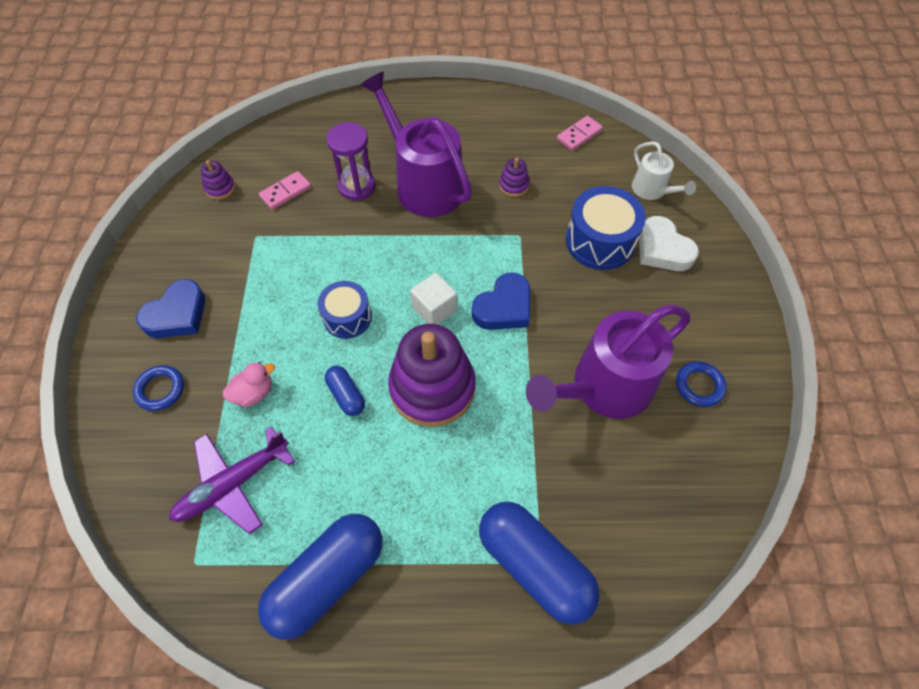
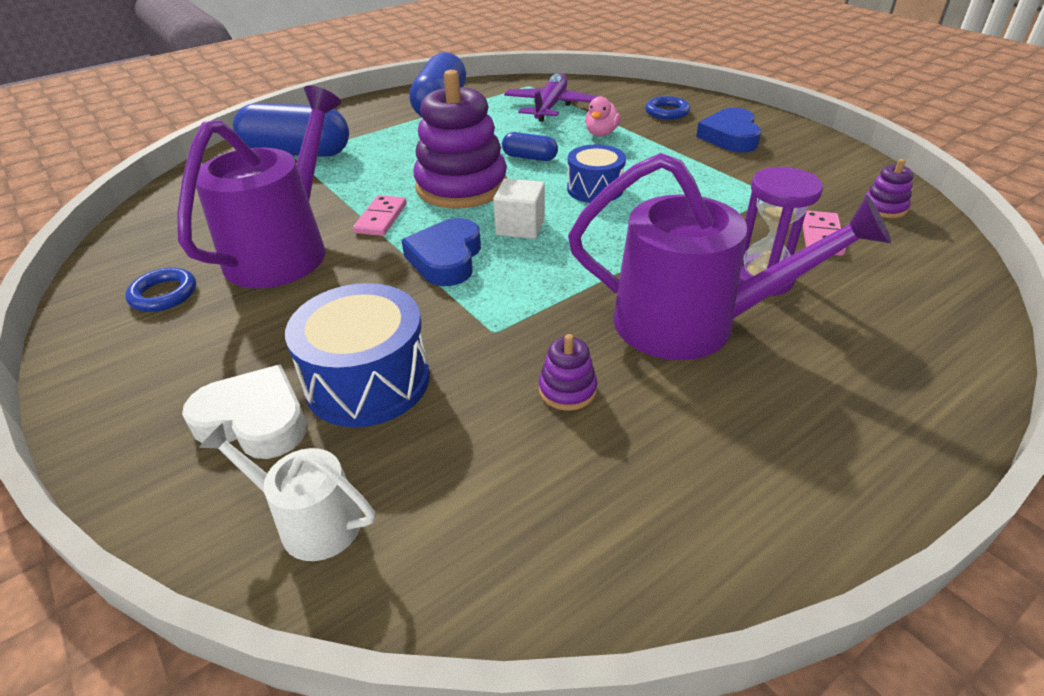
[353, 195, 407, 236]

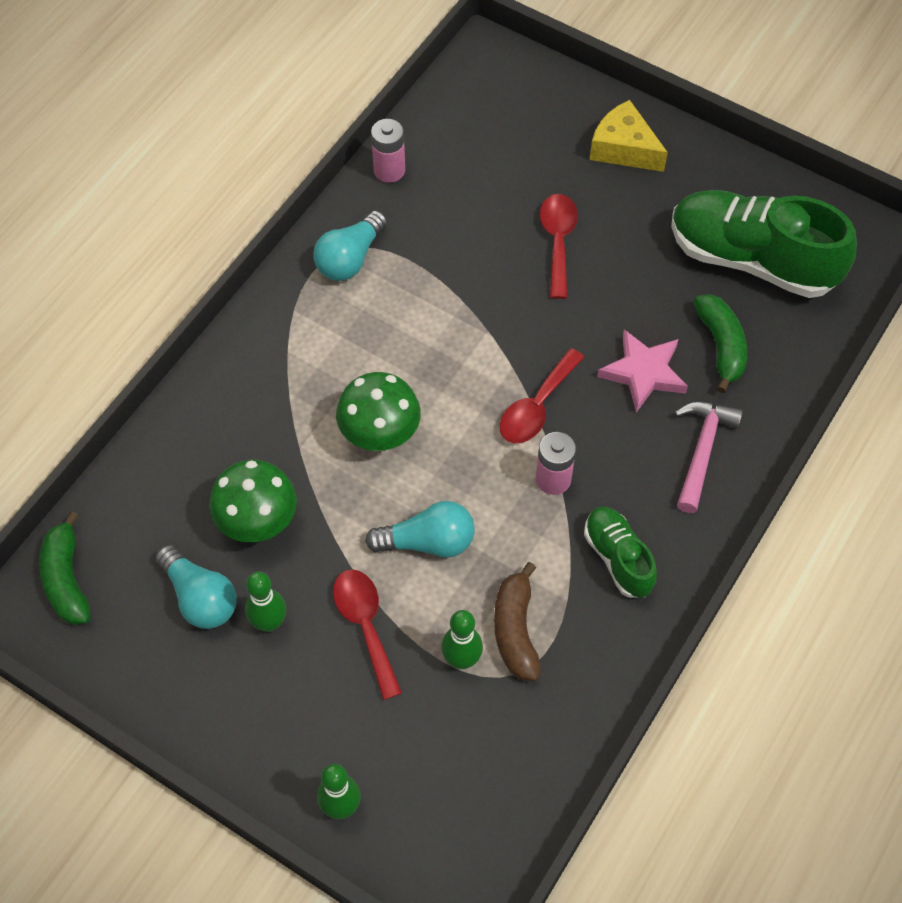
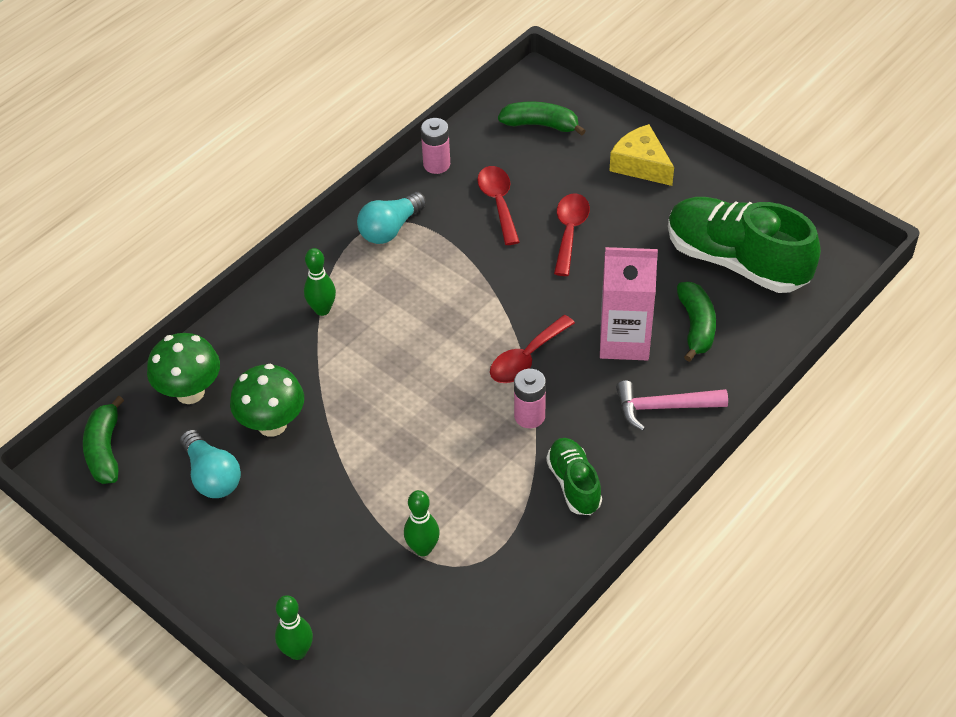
[304, 248, 336, 316]
[477, 166, 520, 245]
[147, 333, 220, 404]
[365, 501, 475, 558] (first image)
[494, 562, 541, 681] (first image)
[600, 247, 658, 360]
[616, 381, 728, 431]
[498, 101, 586, 136]

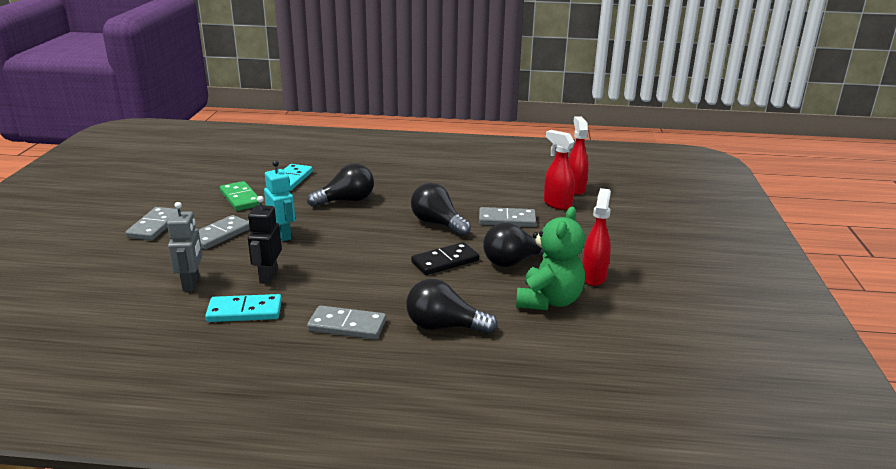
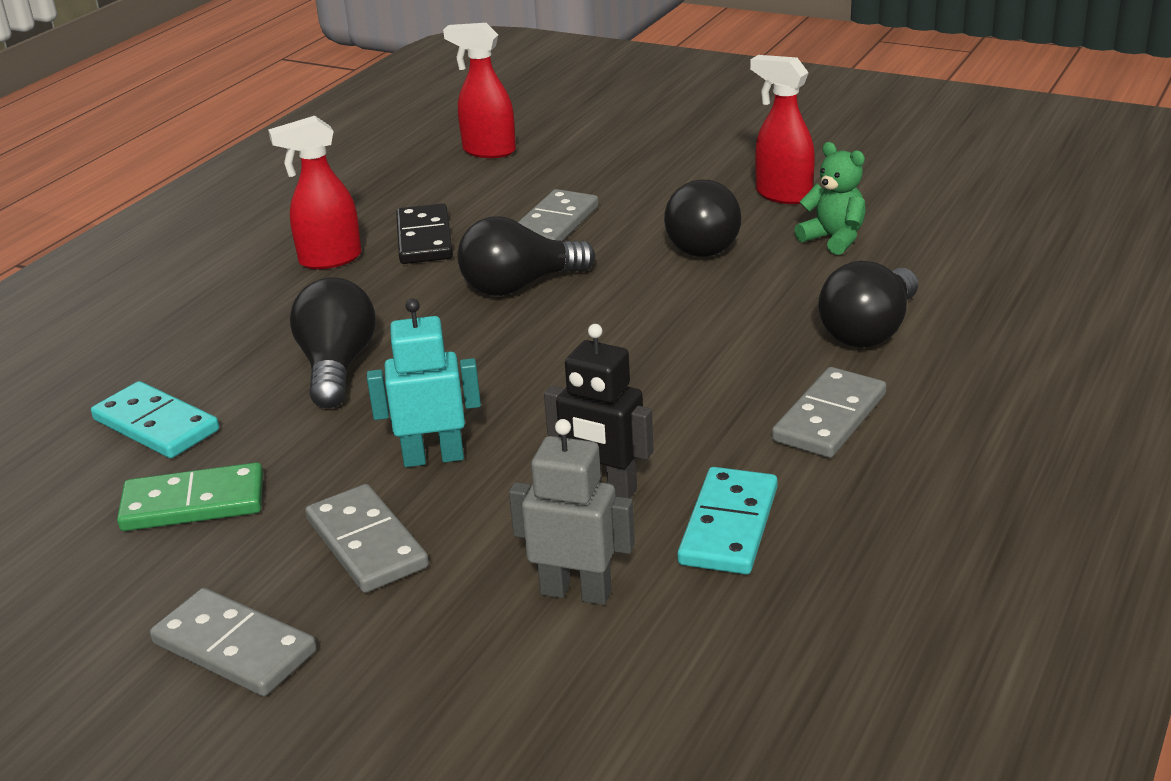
[396, 203, 453, 264]
[794, 142, 866, 255]
[268, 116, 362, 269]

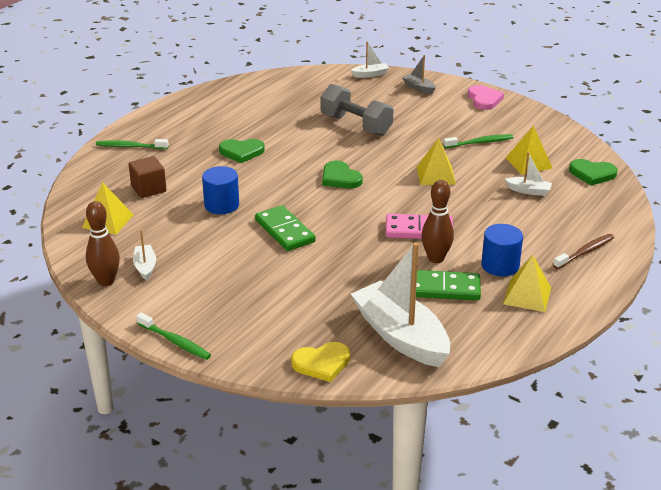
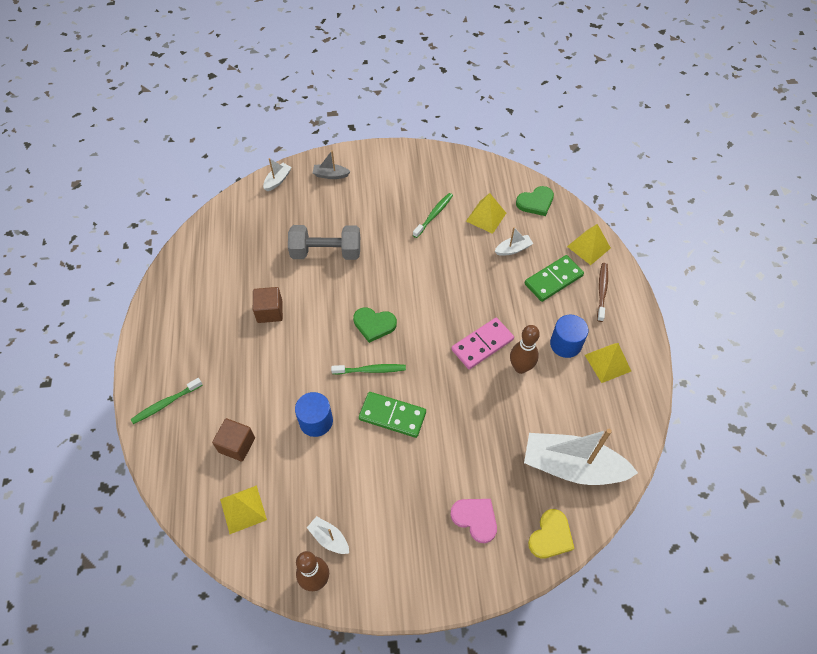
[331, 364, 406, 374]
[219, 139, 265, 163] (first image)
[525, 255, 584, 302]
[567, 224, 611, 265]
[451, 499, 497, 543]
[253, 287, 283, 323]

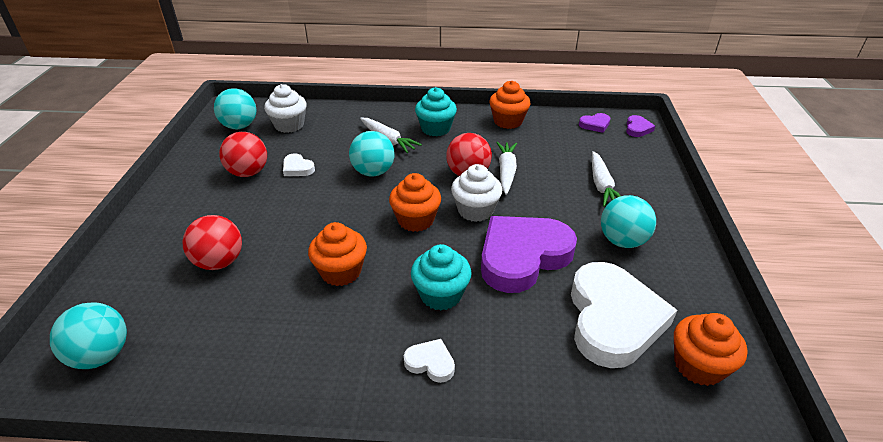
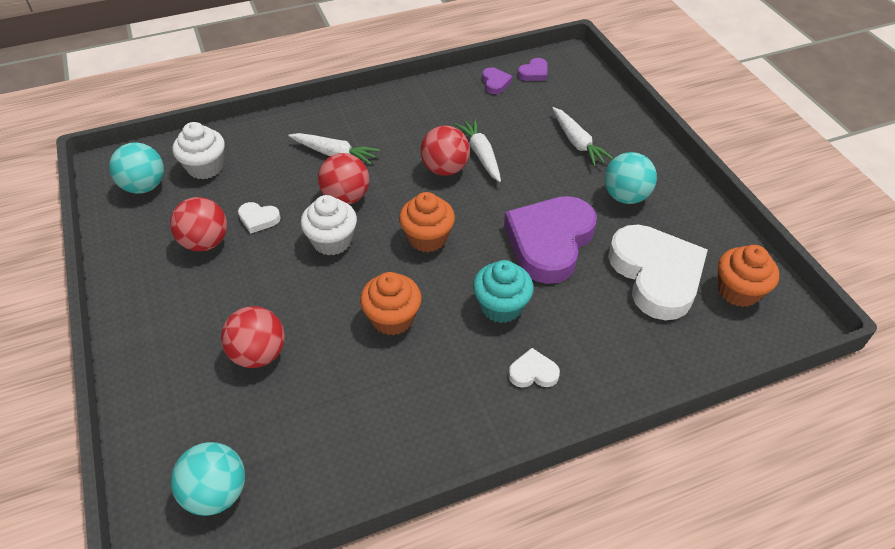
[318, 153, 369, 204]
[415, 87, 457, 136] (first image)
[301, 195, 357, 256]
[489, 81, 531, 129] (first image)
[482, 67, 512, 94]

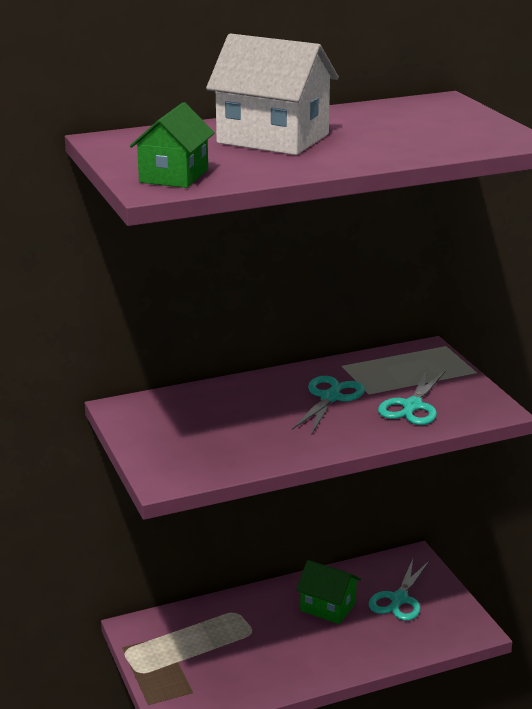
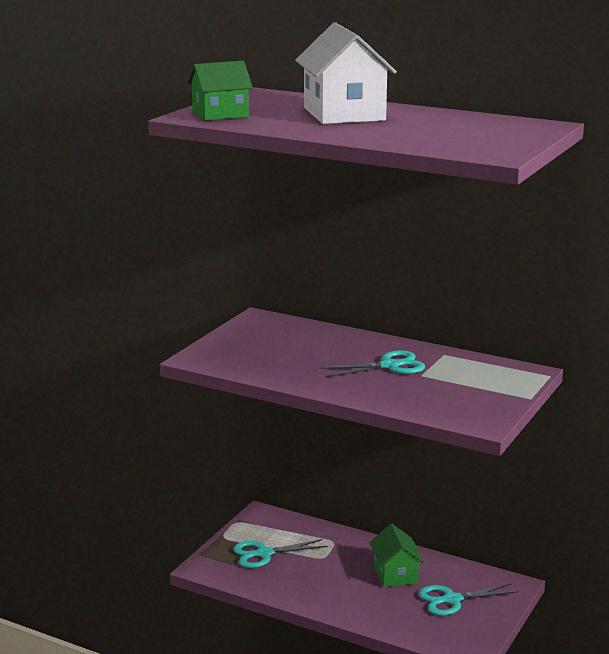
[233, 539, 328, 568]

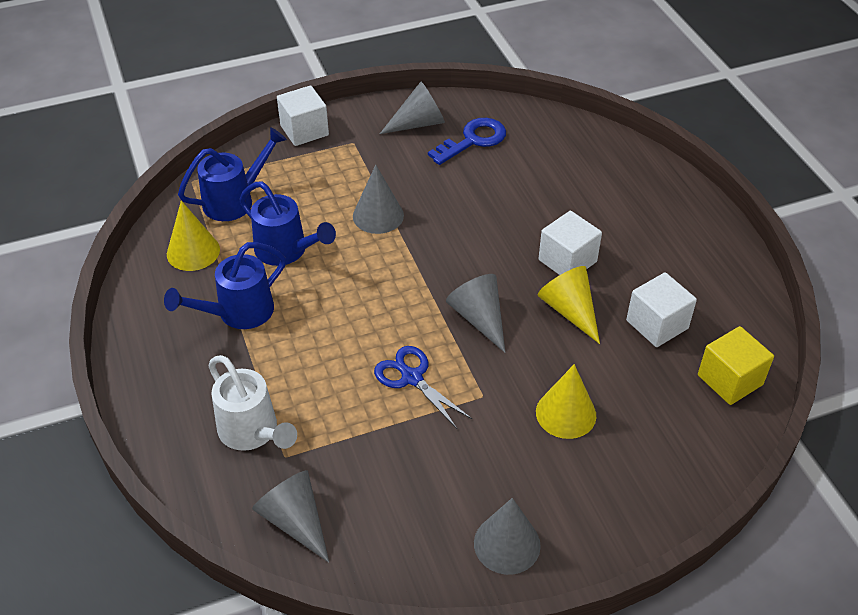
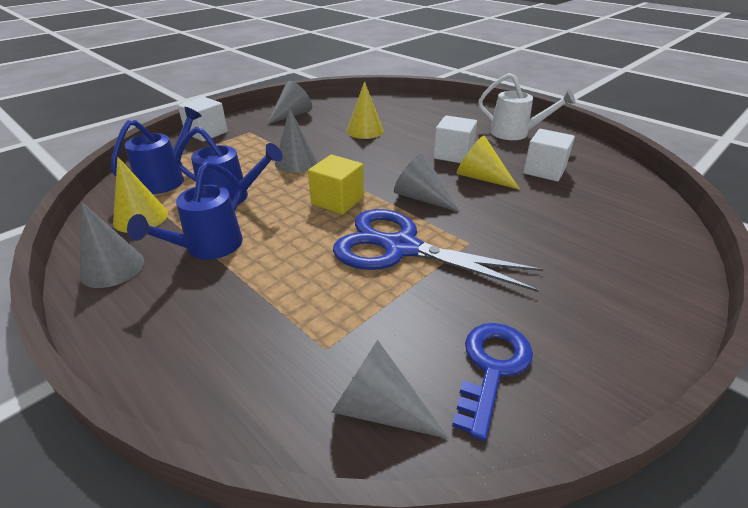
[478, 73, 576, 140]
[333, 209, 543, 292]
[452, 323, 533, 441]
[80, 202, 144, 288]
[346, 81, 384, 139]
[308, 155, 364, 215]

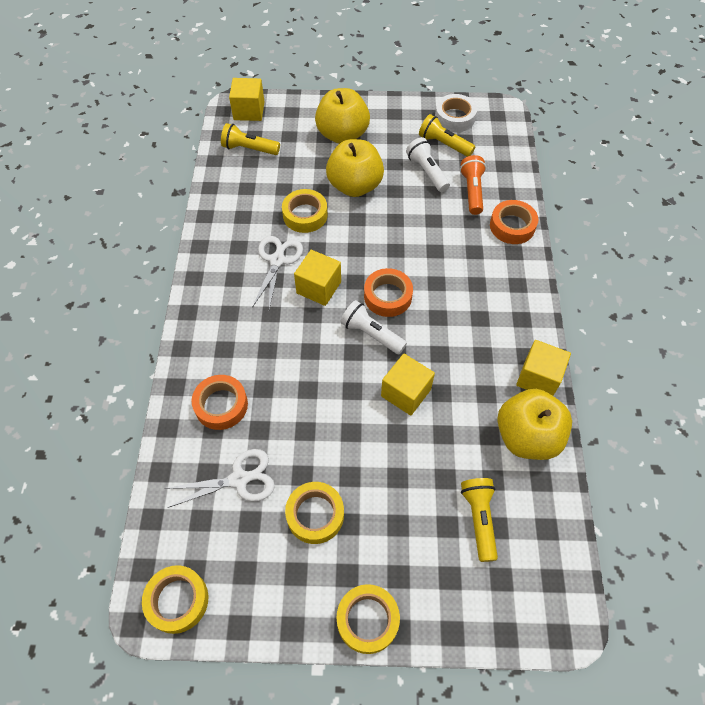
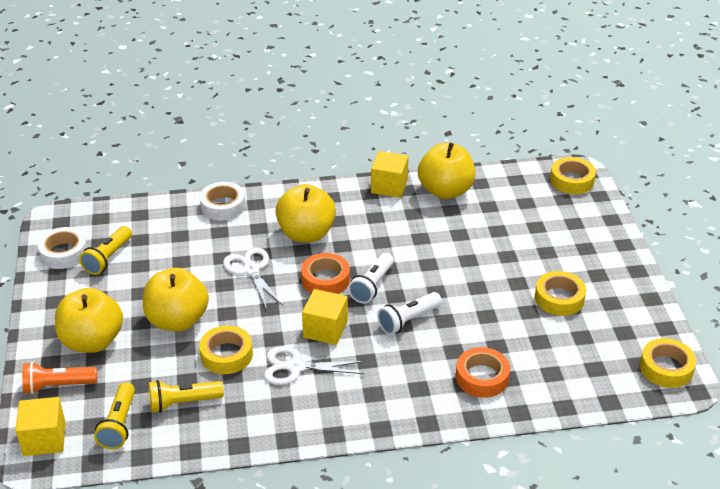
[223, 247, 283, 310]
[550, 157, 596, 194]
[381, 354, 435, 416] (first image)
[377, 292, 442, 335]
[22, 362, 97, 394]
[149, 380, 224, 413]
[200, 182, 246, 220]
[275, 184, 336, 243]

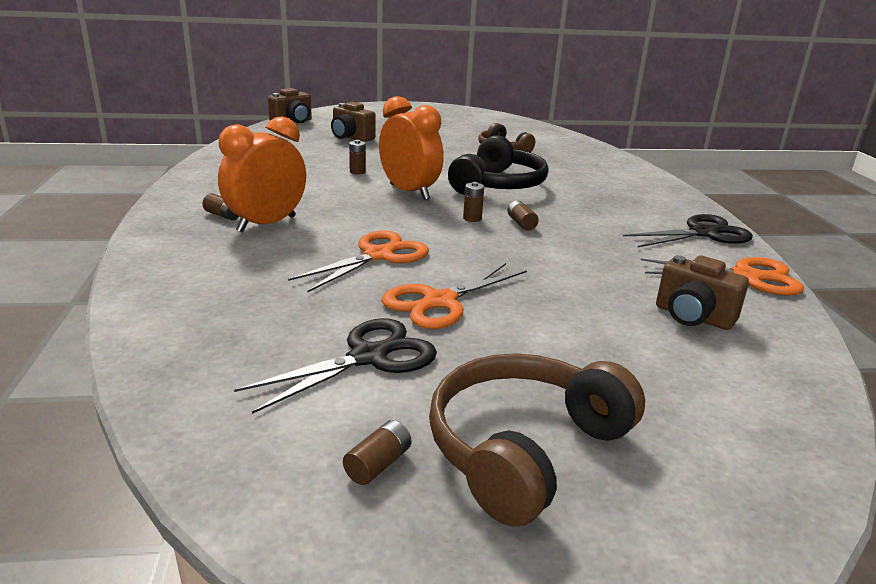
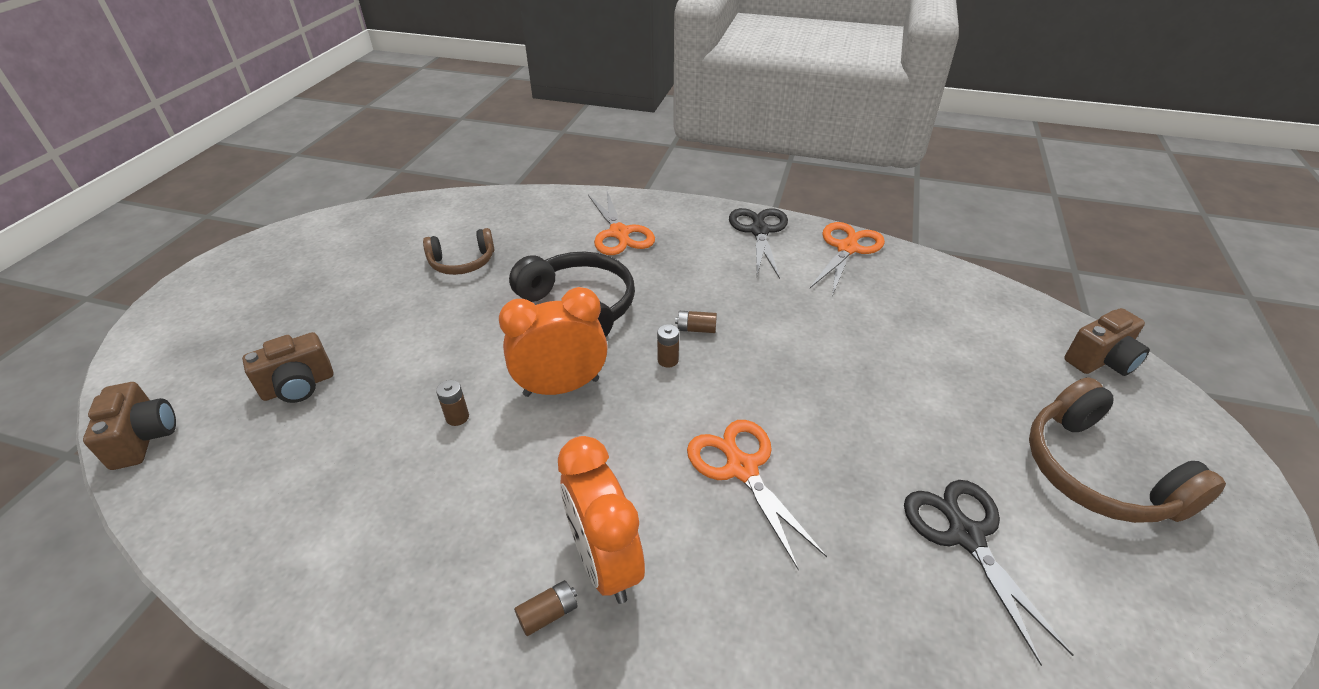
[343, 420, 411, 485] (first image)
[588, 192, 655, 255]
[1064, 308, 1150, 376]

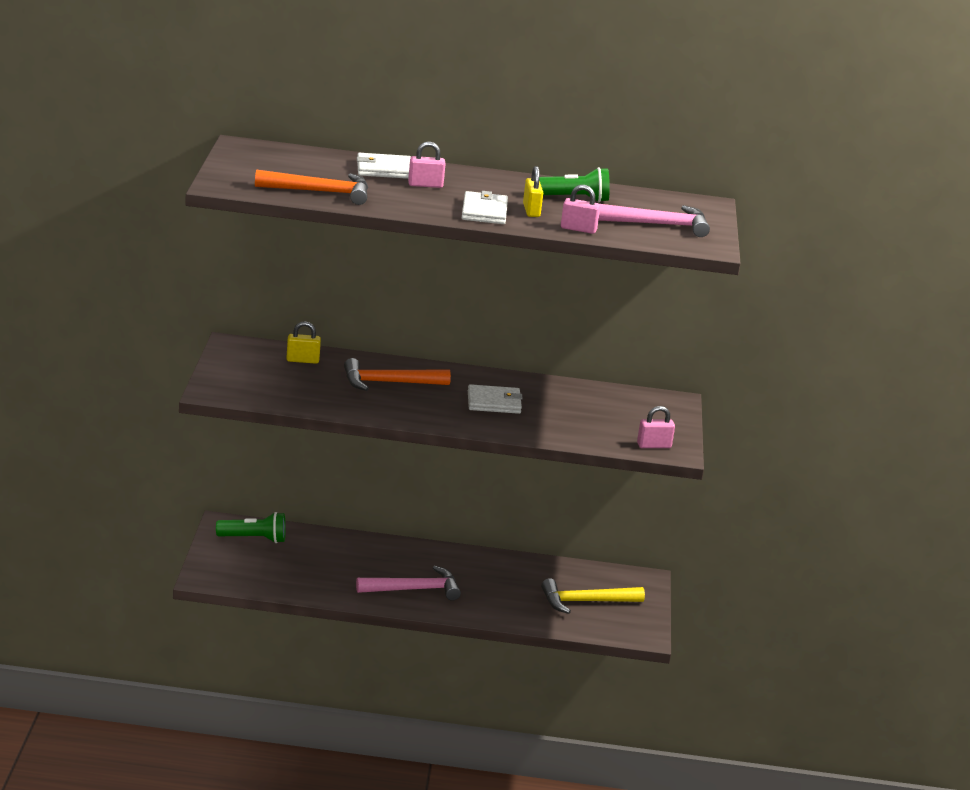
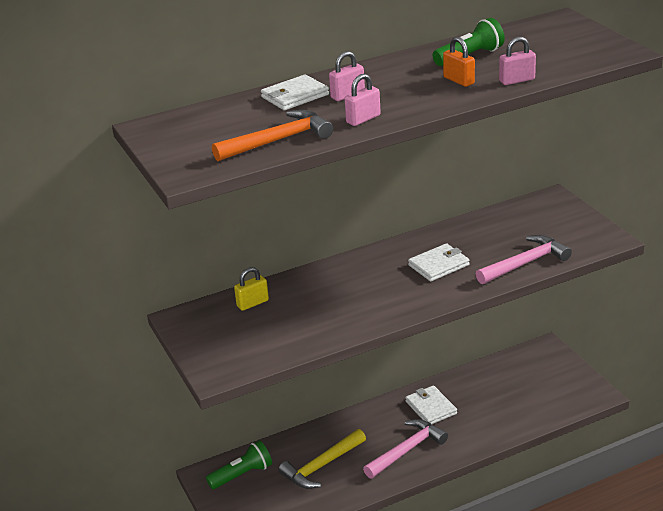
[344, 358, 451, 391] (first image)
[405, 385, 457, 424]
[443, 37, 475, 87]
[278, 429, 366, 489]
[476, 235, 572, 284]
[345, 74, 381, 126]

